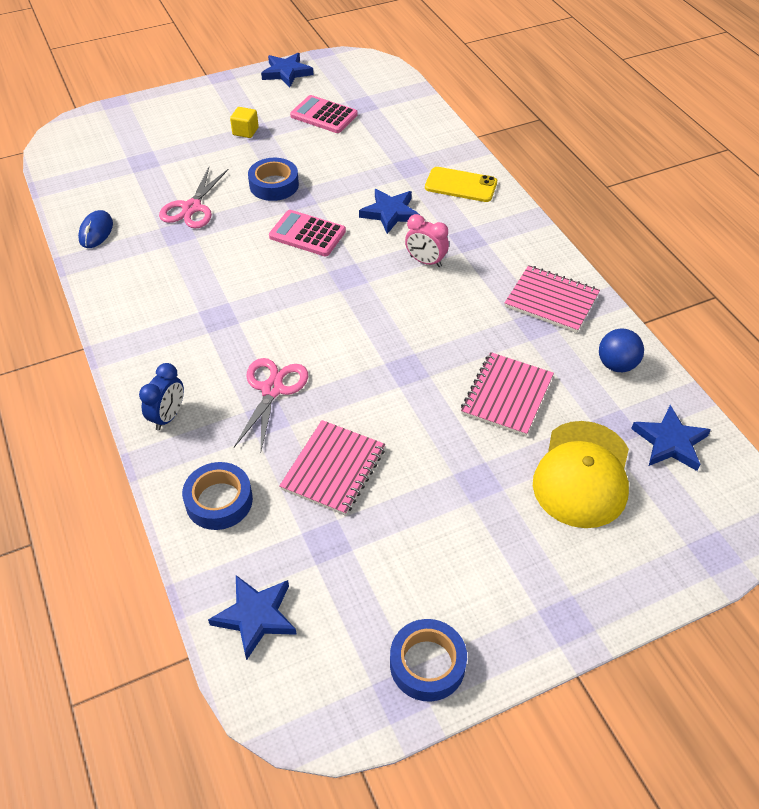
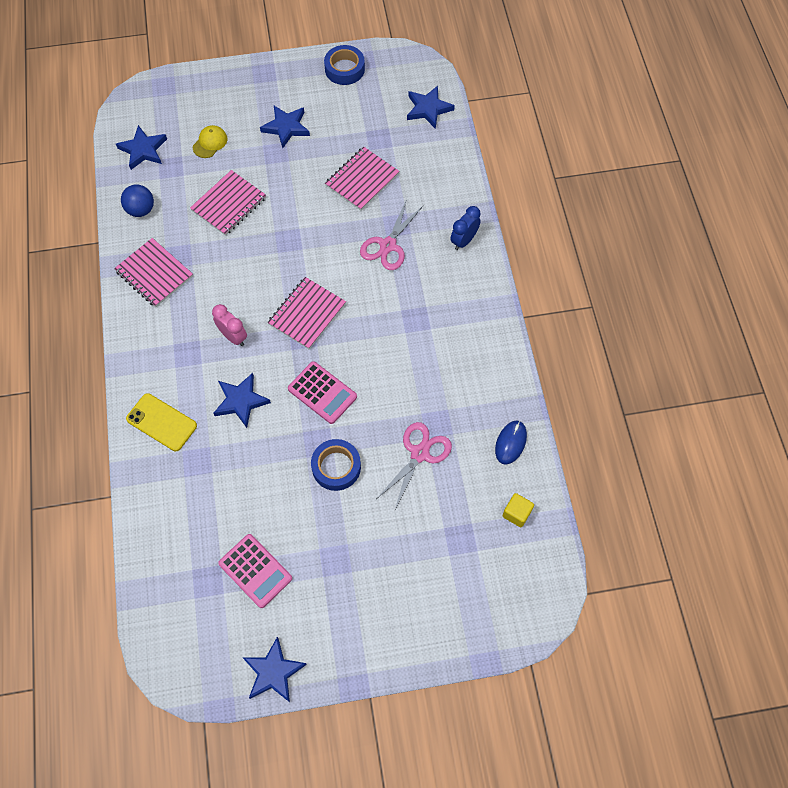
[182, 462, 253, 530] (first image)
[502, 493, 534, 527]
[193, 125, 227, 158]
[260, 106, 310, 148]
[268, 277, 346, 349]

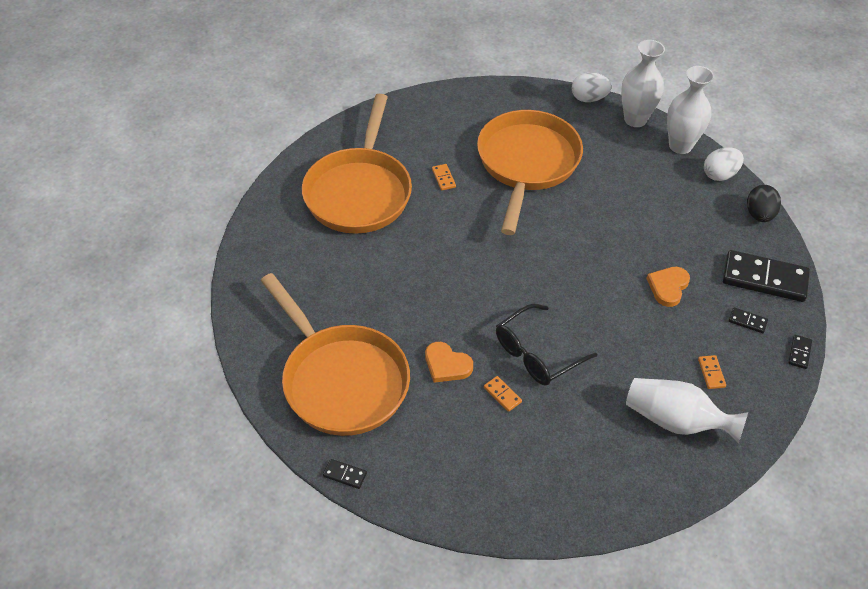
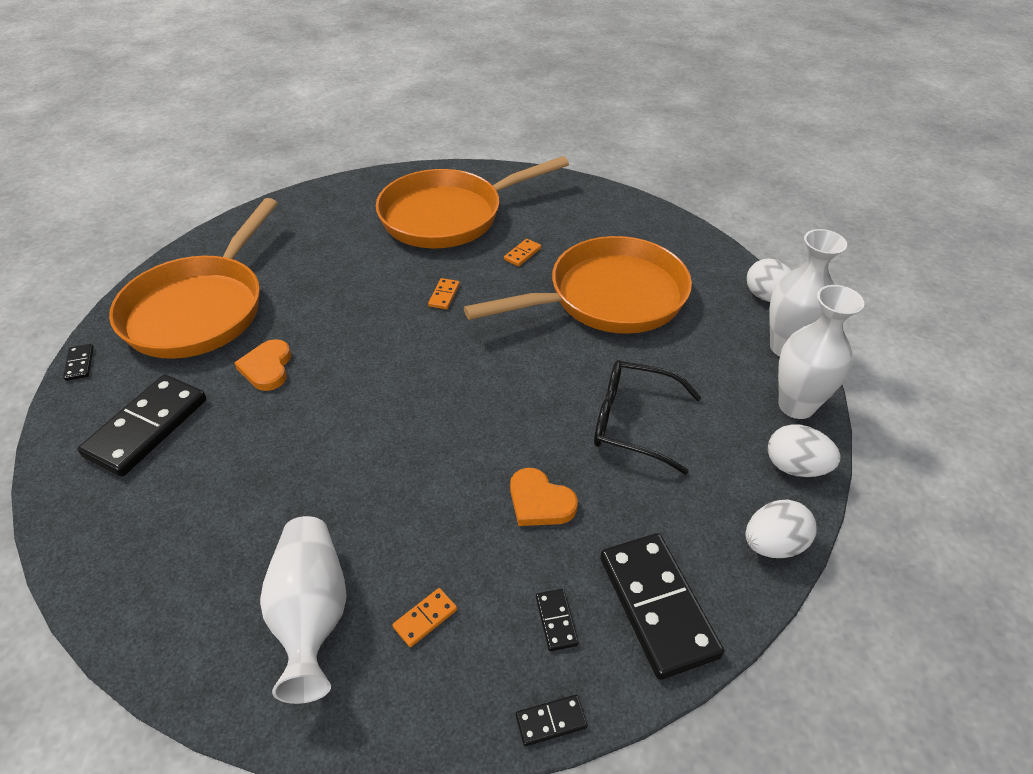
[428, 278, 460, 309]
[594, 360, 701, 475]
[510, 468, 578, 526]
[745, 499, 817, 558]
[78, 374, 207, 476]

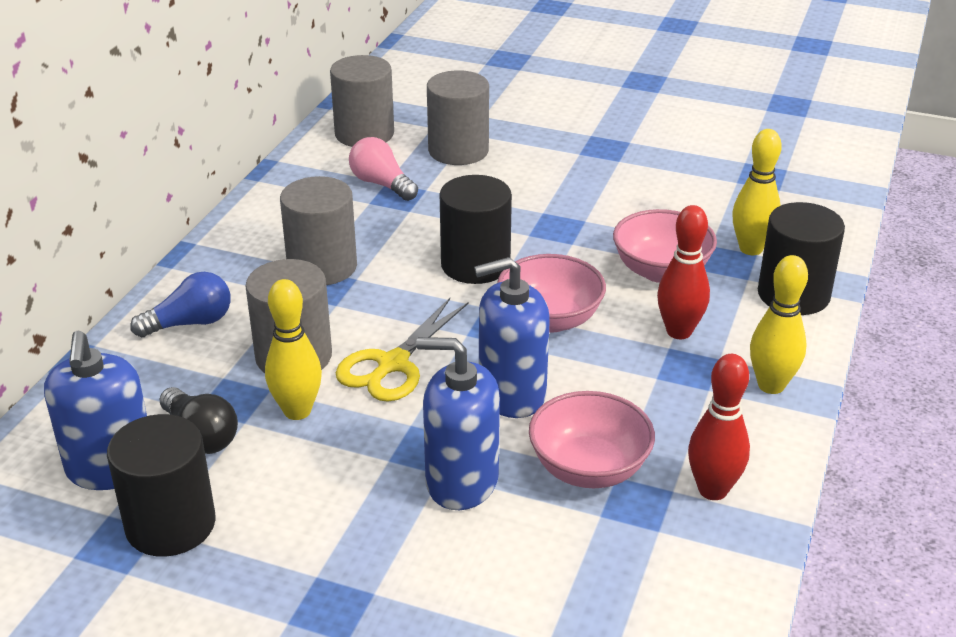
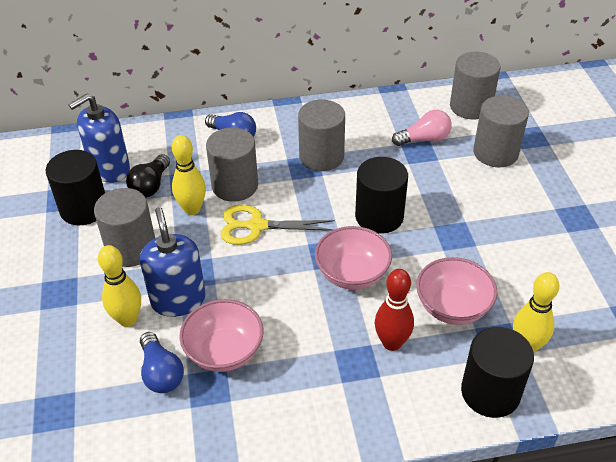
[392, 110, 452, 146]
[474, 257, 550, 418] (first image)
[688, 354, 750, 500] (first image)
[98, 245, 141, 327]
[94, 188, 155, 267]
[140, 332, 184, 393]

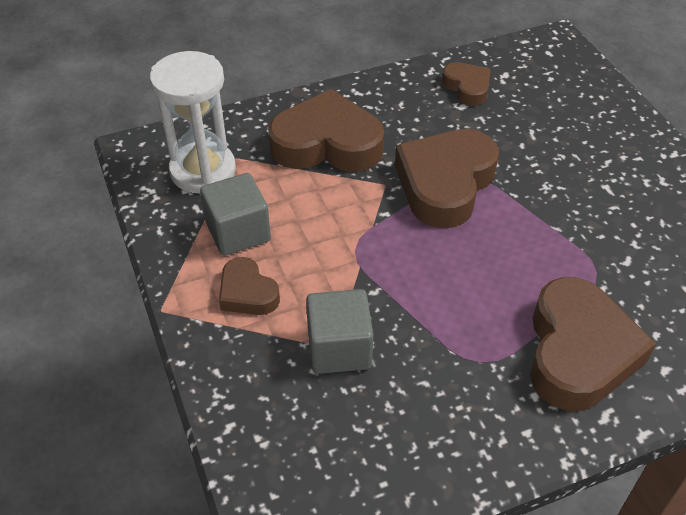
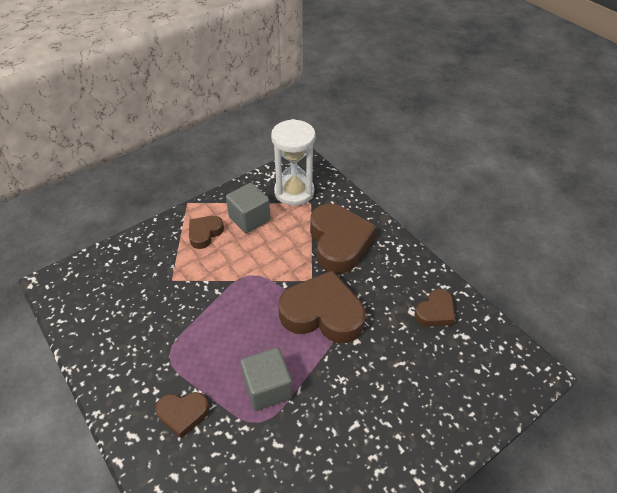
[240, 348, 292, 411]
[155, 392, 209, 439]

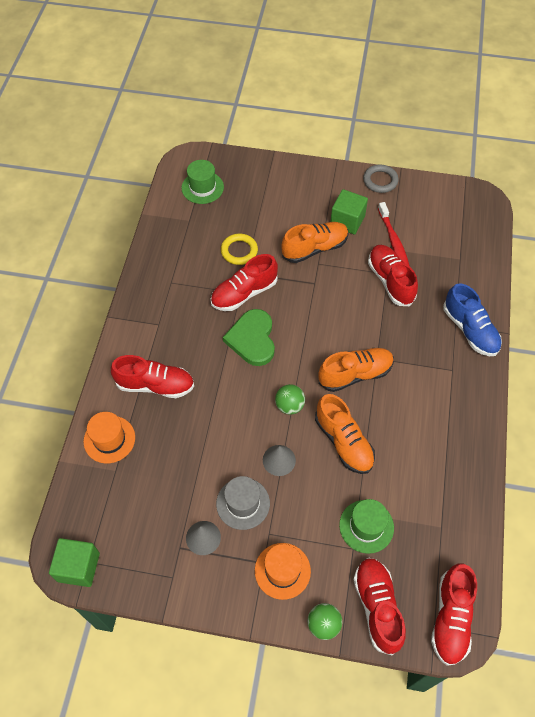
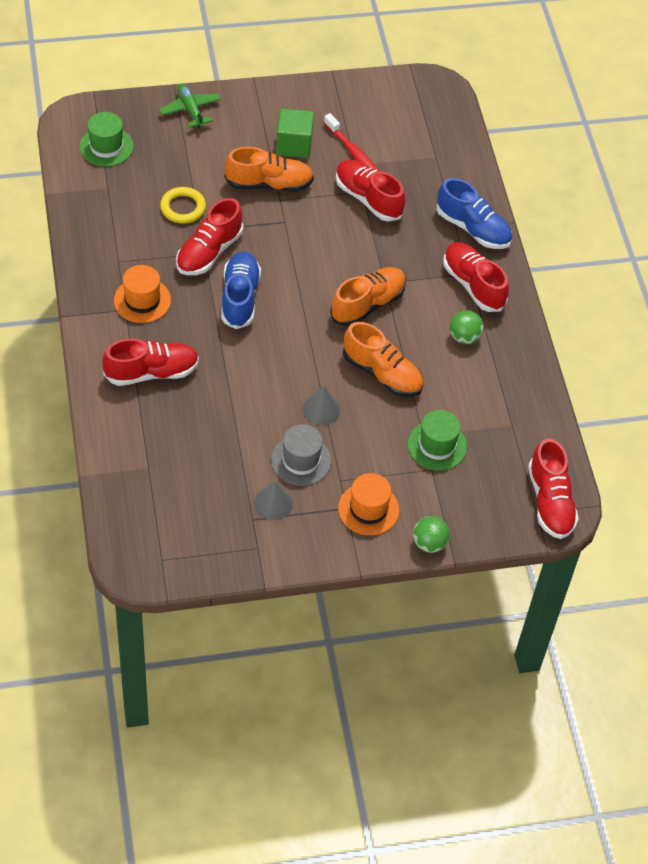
[49, 538, 100, 587] (first image)
[114, 265, 171, 323]
[221, 251, 261, 329]
[450, 310, 484, 344]
[225, 147, 314, 192]
[443, 242, 509, 312]
[363, 165, 399, 193] (first image)
[159, 83, 221, 128]

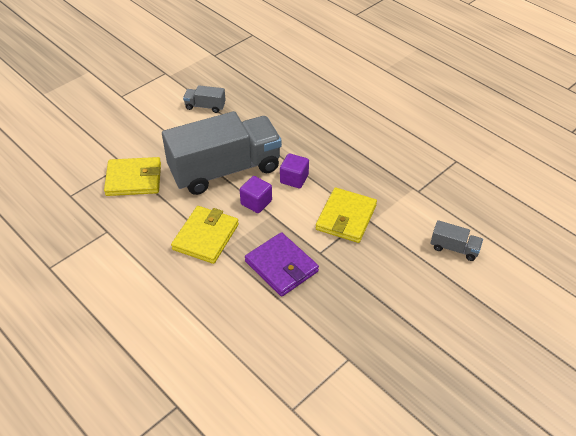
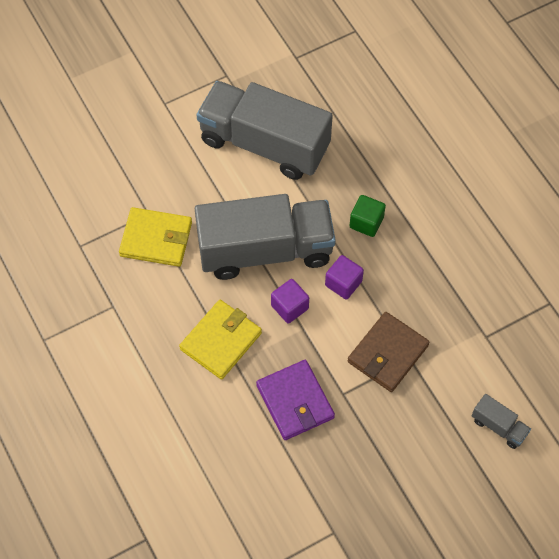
[197, 81, 333, 180]
[348, 312, 429, 392]
[349, 195, 386, 237]

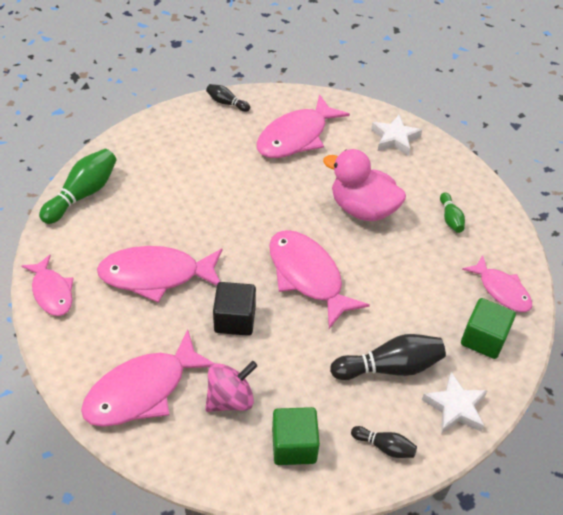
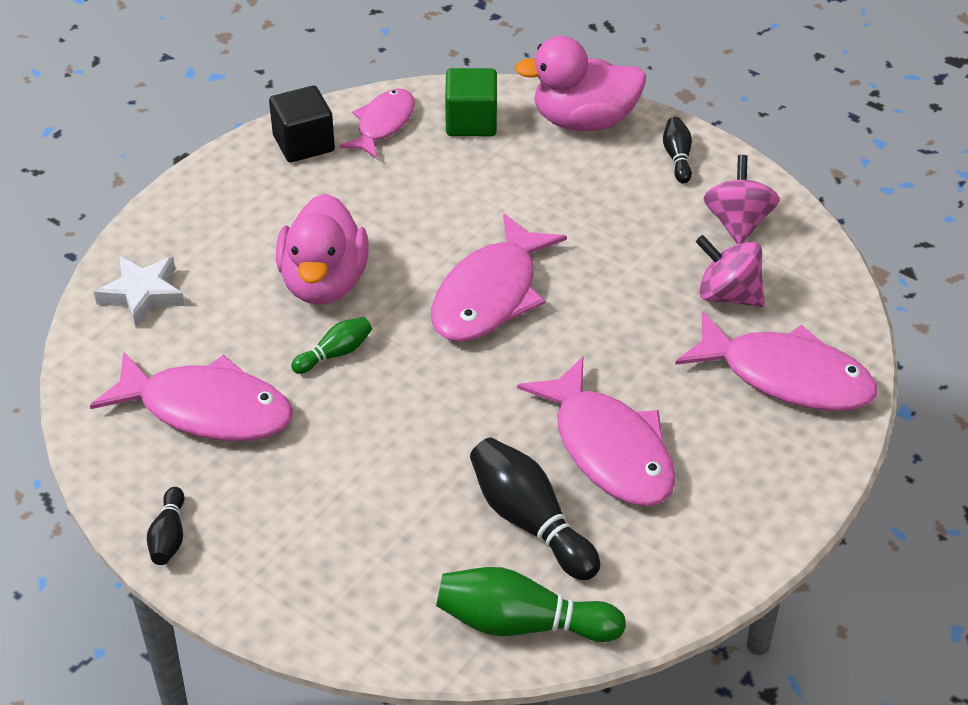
[22, 255, 74, 316] (first image)
[269, 86, 335, 162]
[703, 155, 780, 244]
[470, 438, 600, 581]
[514, 36, 646, 131]
[291, 317, 372, 374]

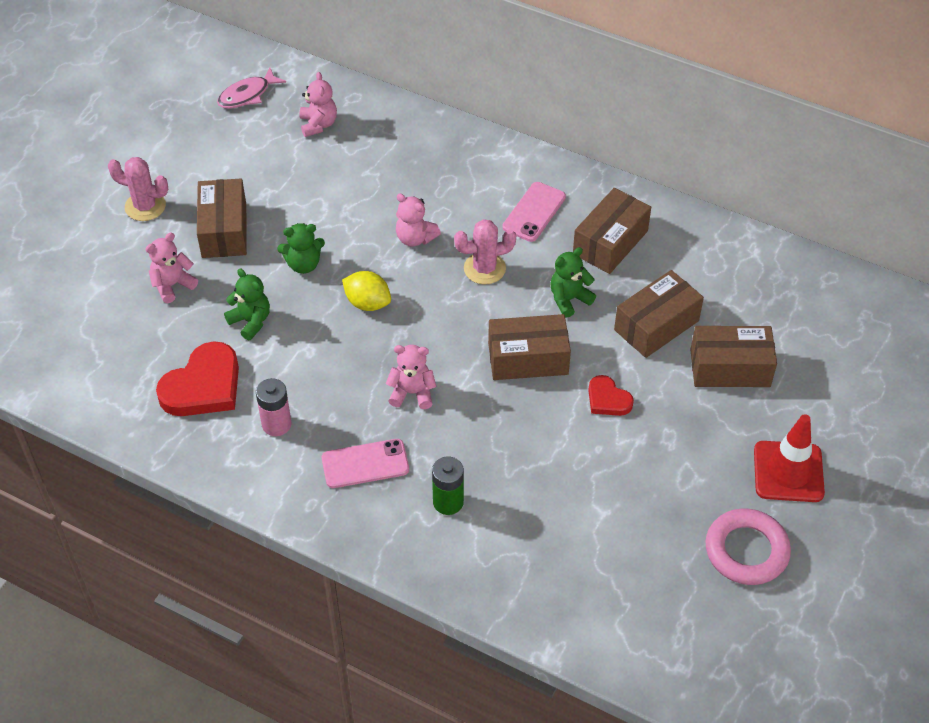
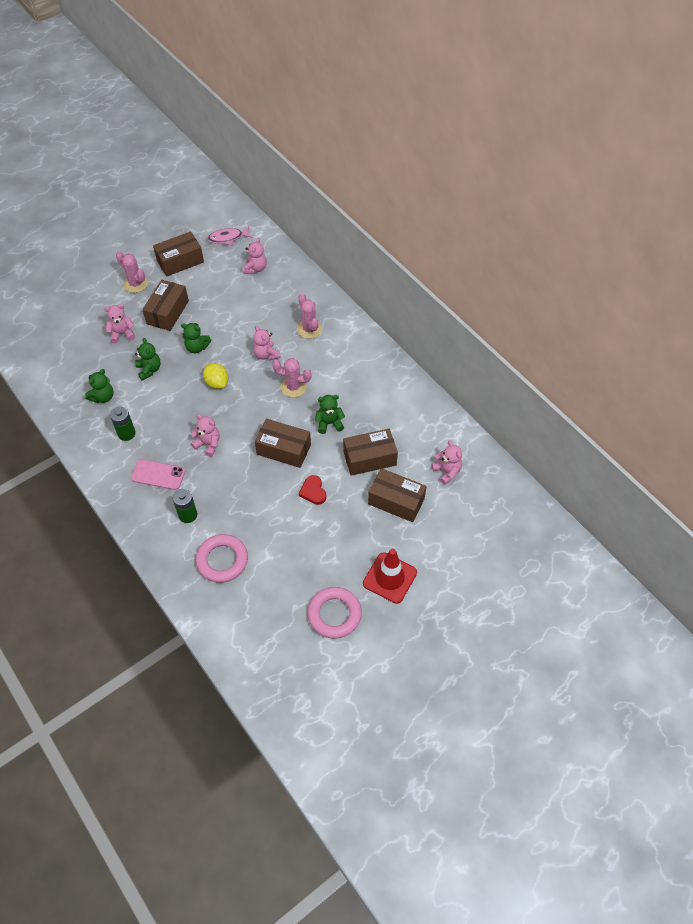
[85, 369, 114, 403]
[110, 406, 136, 441]
[502, 182, 566, 242] (first image)
[153, 231, 204, 277]
[196, 534, 248, 583]
[297, 294, 322, 339]
[431, 440, 462, 485]

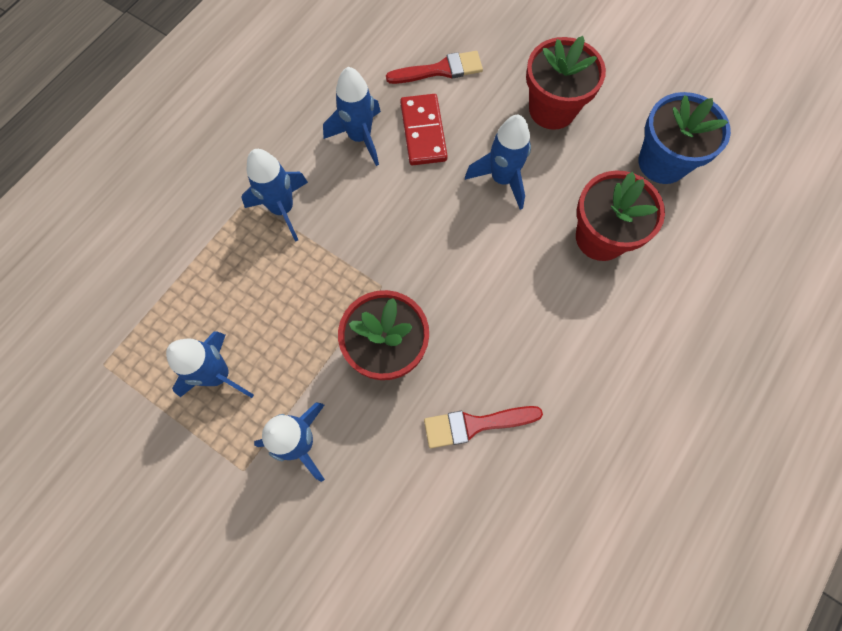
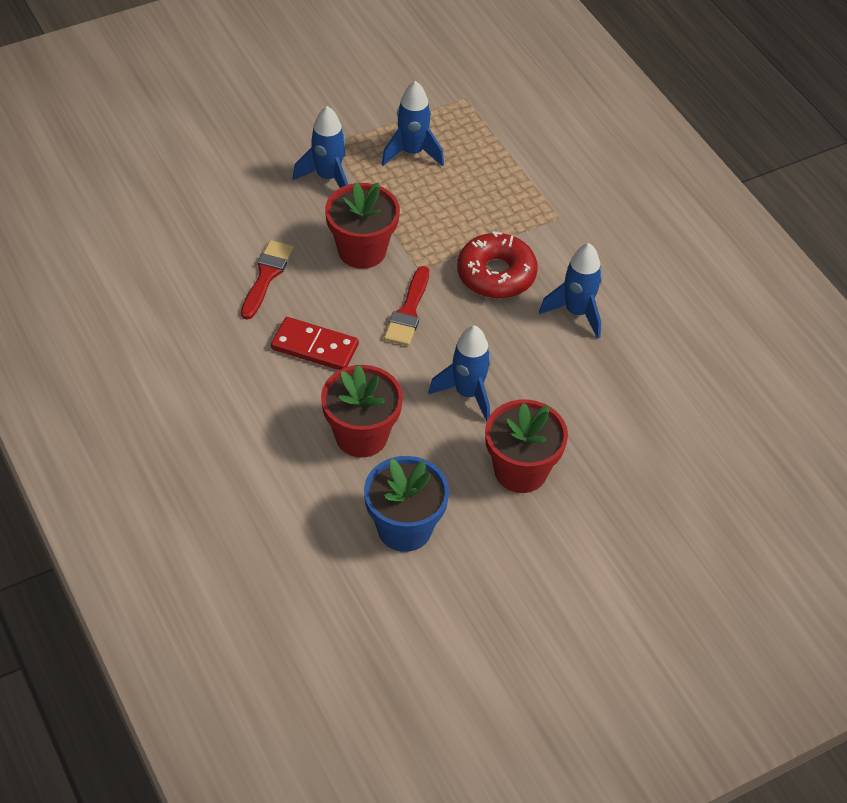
[241, 149, 308, 242] (first image)
[384, 266, 429, 346]
[271, 317, 359, 370]
[457, 231, 538, 299]

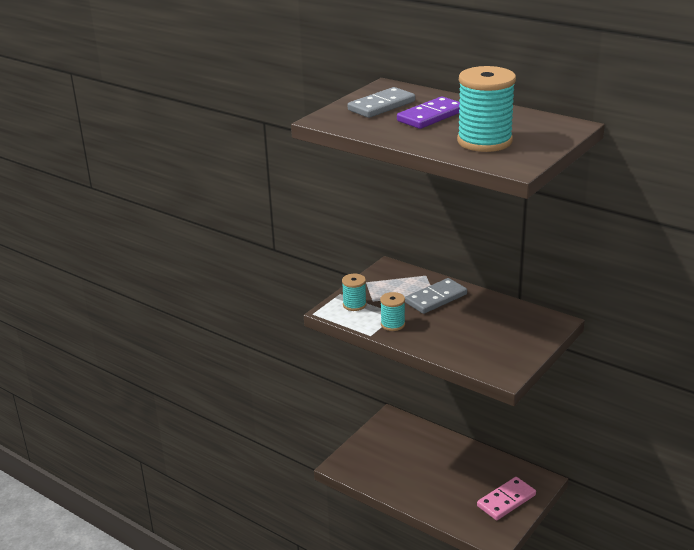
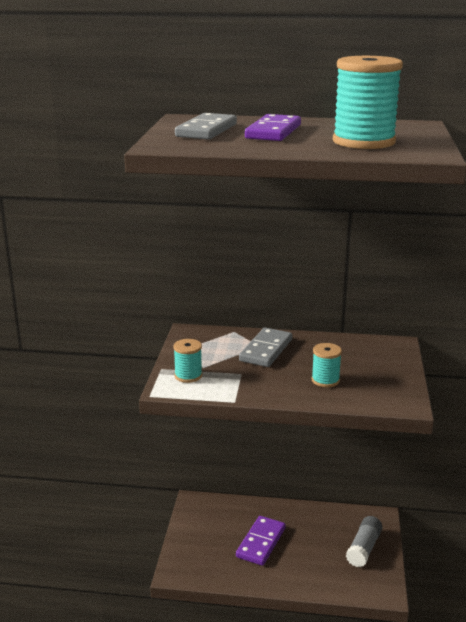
[312, 343, 342, 387]
[346, 516, 383, 567]
[236, 516, 285, 566]

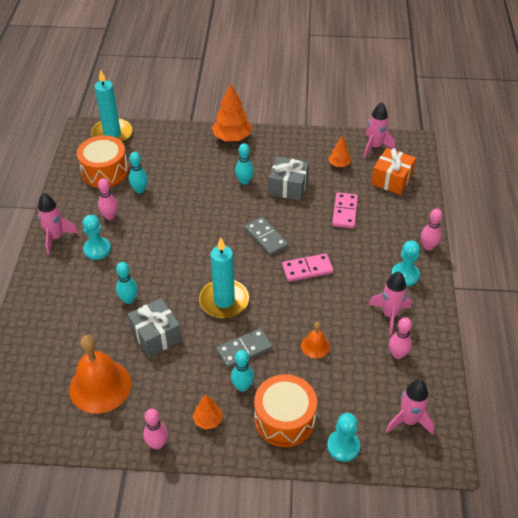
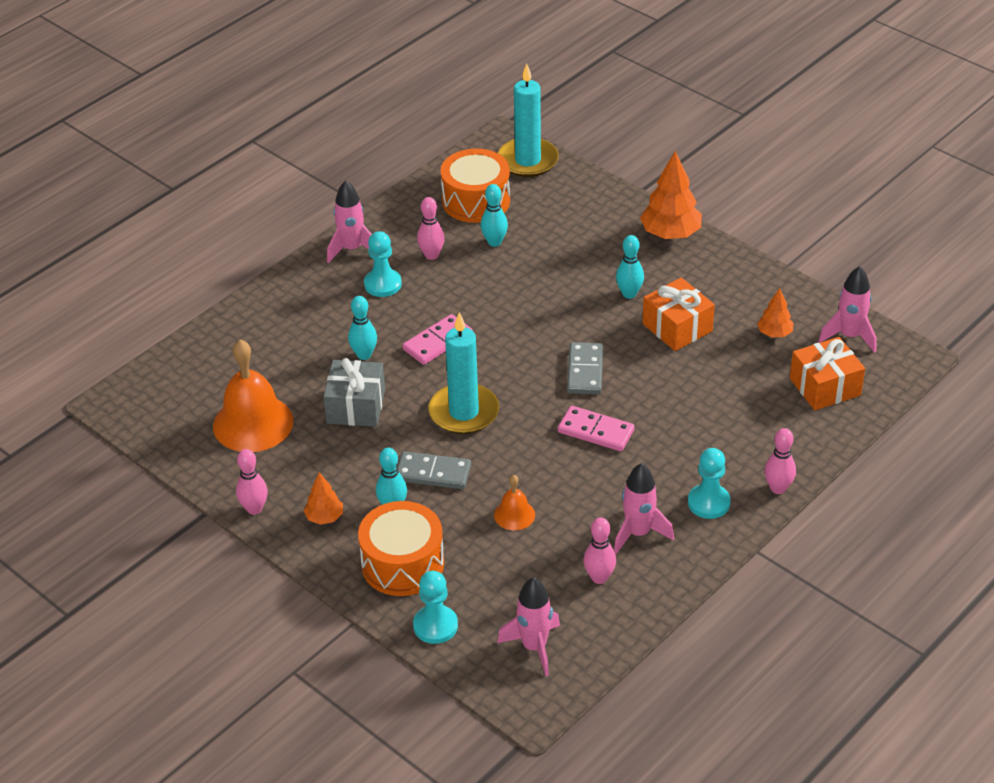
[642, 278, 715, 351]
[402, 314, 473, 365]

